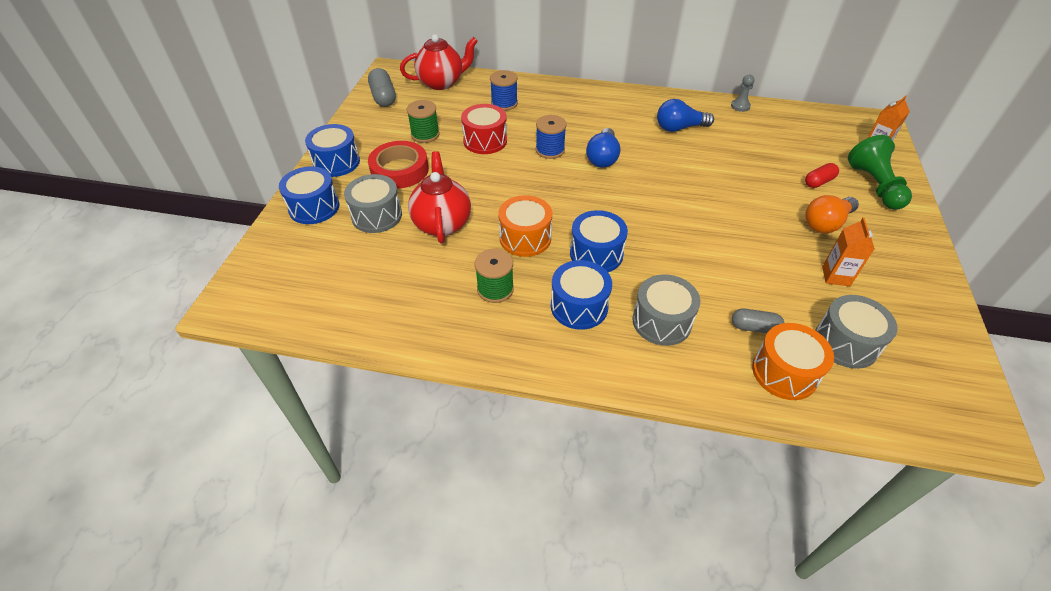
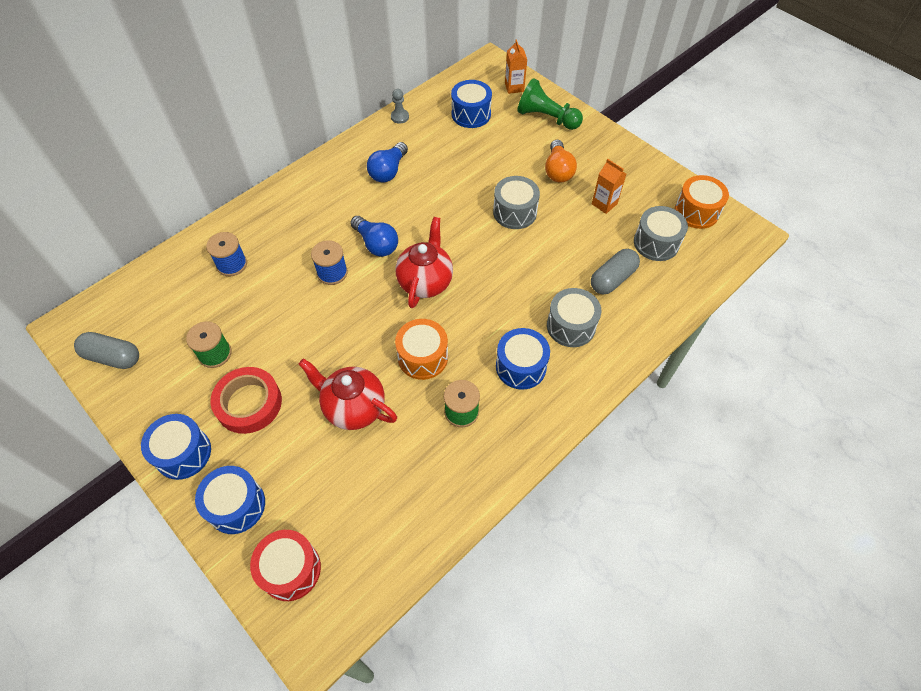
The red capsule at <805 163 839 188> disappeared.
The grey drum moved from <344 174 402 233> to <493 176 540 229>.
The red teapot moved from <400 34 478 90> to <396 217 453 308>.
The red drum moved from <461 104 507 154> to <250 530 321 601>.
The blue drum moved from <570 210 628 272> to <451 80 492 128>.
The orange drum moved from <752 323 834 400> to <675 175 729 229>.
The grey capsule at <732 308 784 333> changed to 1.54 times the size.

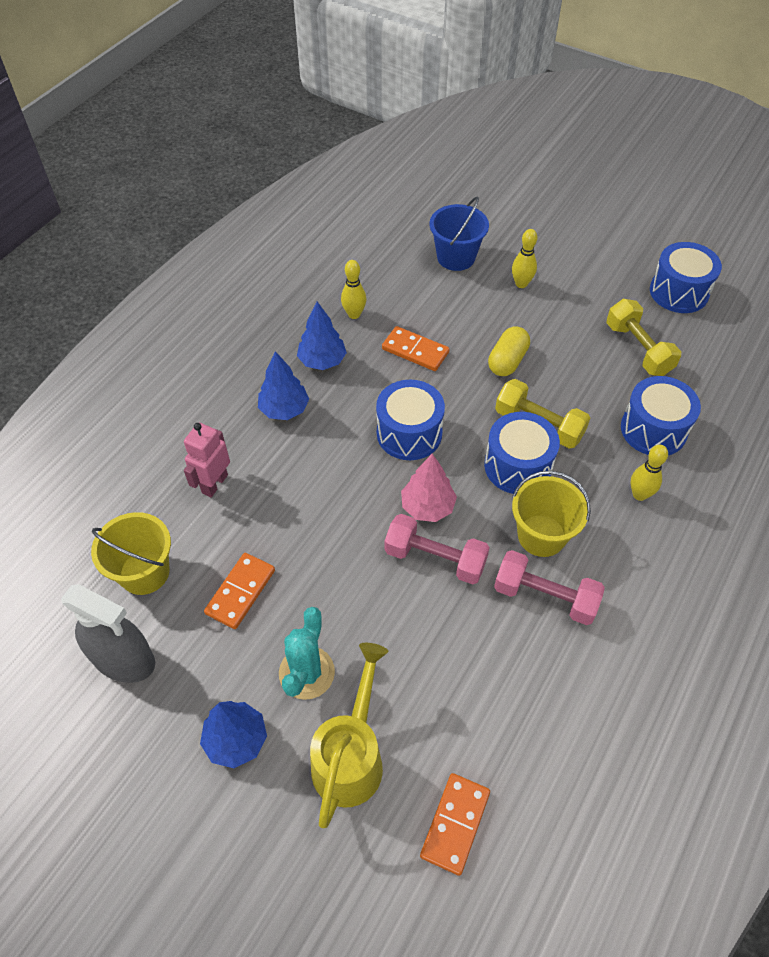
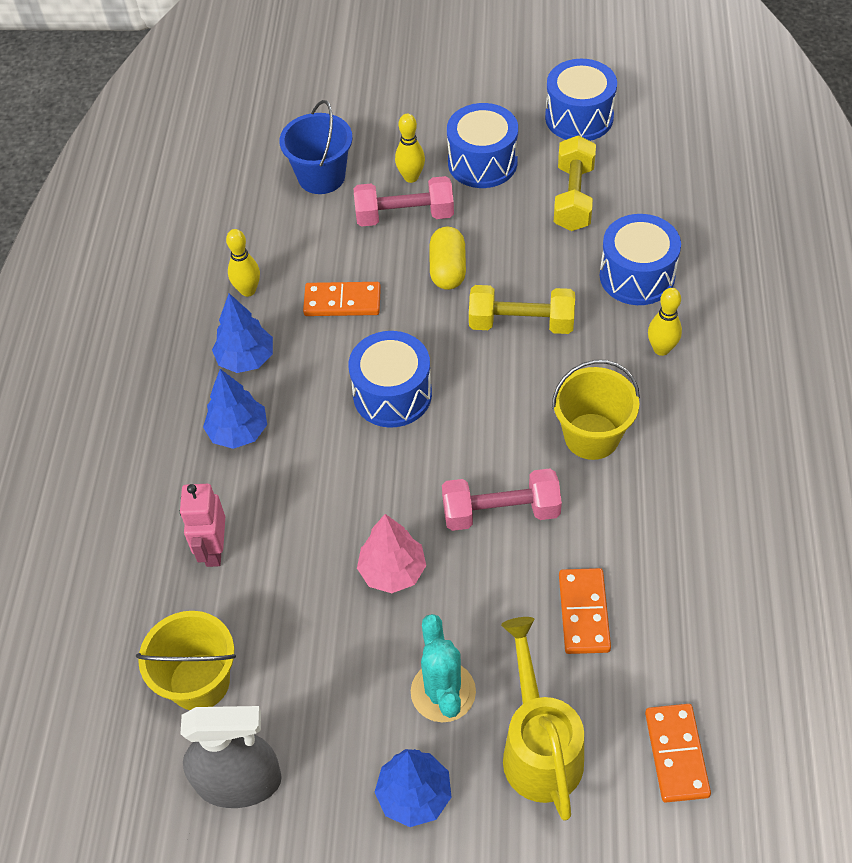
The orange domino moved from <204 553 275 629> to <559 568 611 654>.
The pink tree moved from <401 454 457 522> to <357 514 426 593>.
The blue drum moved from <484 412 560 494> to <447 103 518 188>.
The pink dumbbell moved from <494 550 605 625> to <354 176 454 227>.
The yellow dumbbell at <606 299 681 376> turned 60 degrees clockwise.

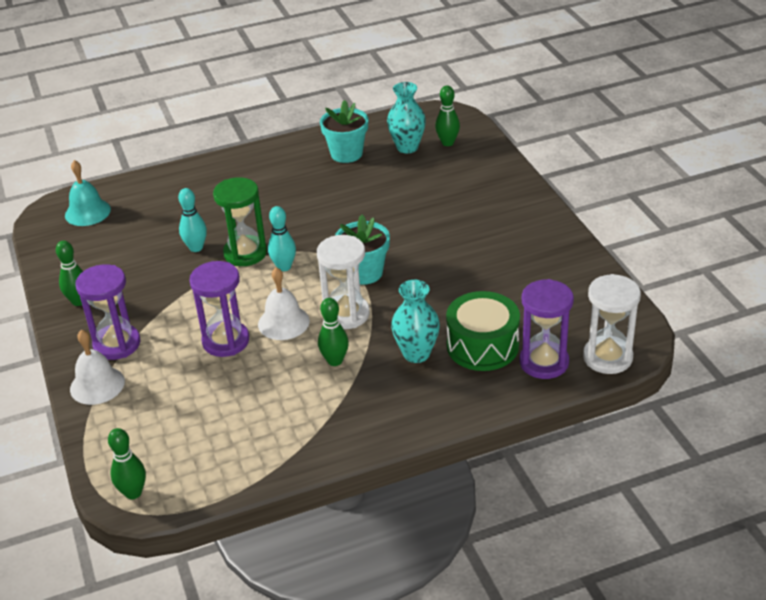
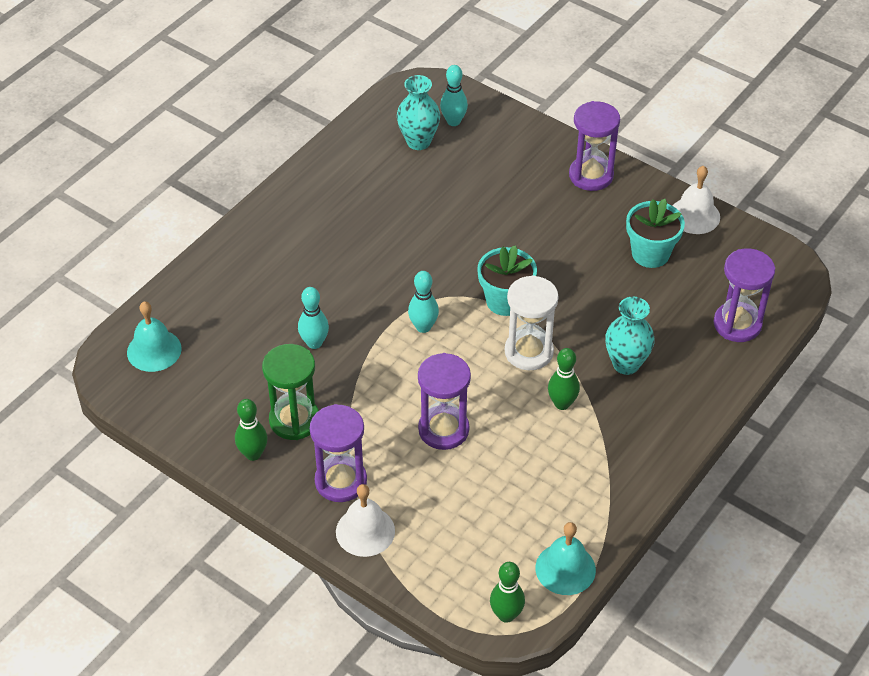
The green drum at <446 291 520 371> disappeared.
The white hourglass at <583 274 641 374> disappeared.
The turquoise bell at <535 522 596 595> appeared.
The purple hourglass at <569 101 620 191> appeared.
The green hourglass moved from <213 177 267 266> to <262 344 319 440>.
The white bell moved from <258 267 310 340> to <673 166 720 234>.
The turquoise flower pot moved from <320 100 368 163> to <626 199 685 268>.
The green bowling pin at <435 85 460 146> became the turquoise bowling pin at <440 65 468 126>.

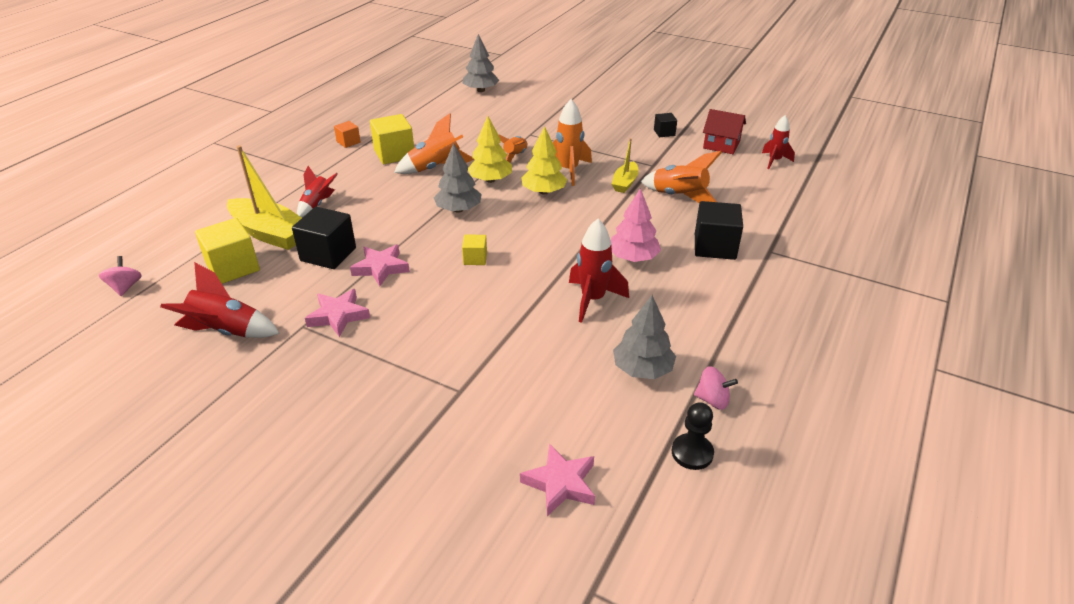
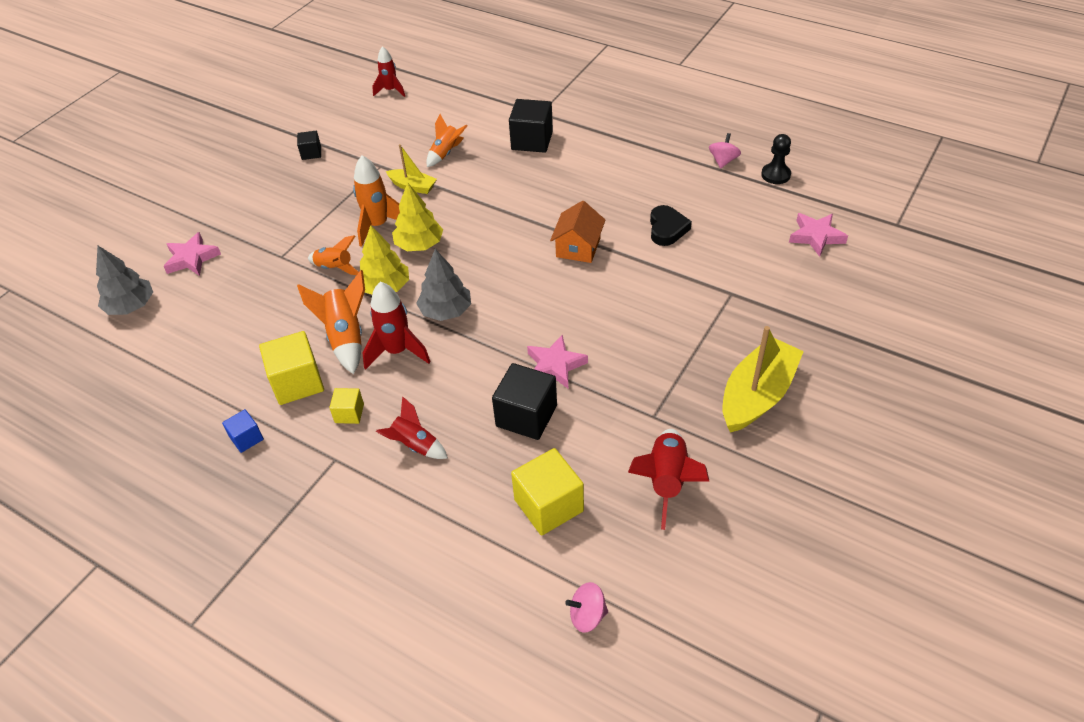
The pink tree at <611 188 661 262> disappeared.
The grey tree at <613 295 676 379> disappeared.
The red house at <703 109 746 154> disappeared.
The orange house at <550 201 605 263> appeared.
The black heart at <650 205 692 246> appeared.
The yellow boat moved from <227 145 302 250> to <723 326 804 433>.
The pink star moved from <305 289 370 337> to <163 232 221 276>.
The yellow cube moved from <462 234 487 265> to <329 388 364 424>.
The red rocket moved from <569 219 629 323> to <363 282 431 370>.
The orange cube at <334 121 361 148> became the blue cube at <222 409 264 453>.
The orange rocket at <641 151 722 203> changed to 0.66 times the size.

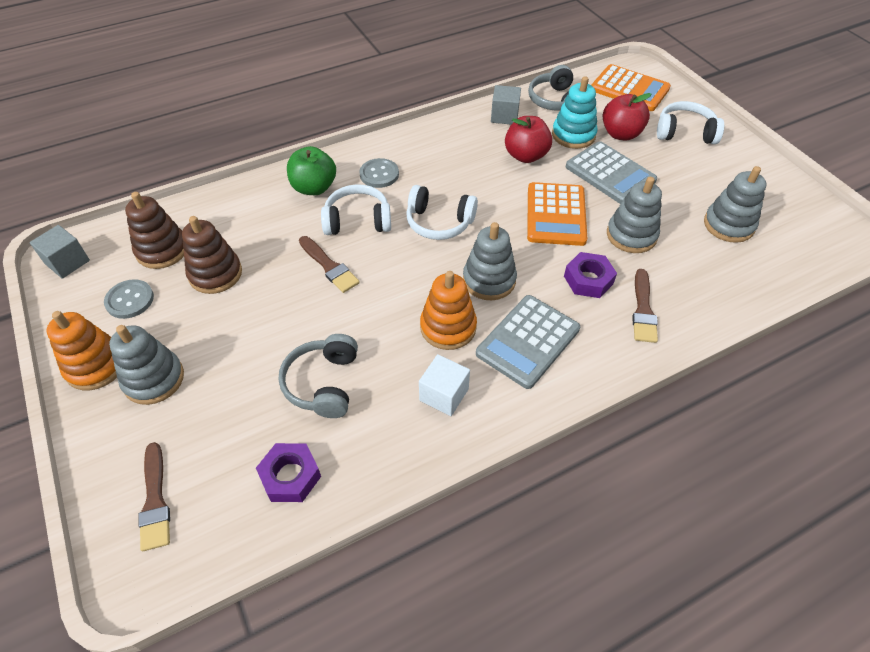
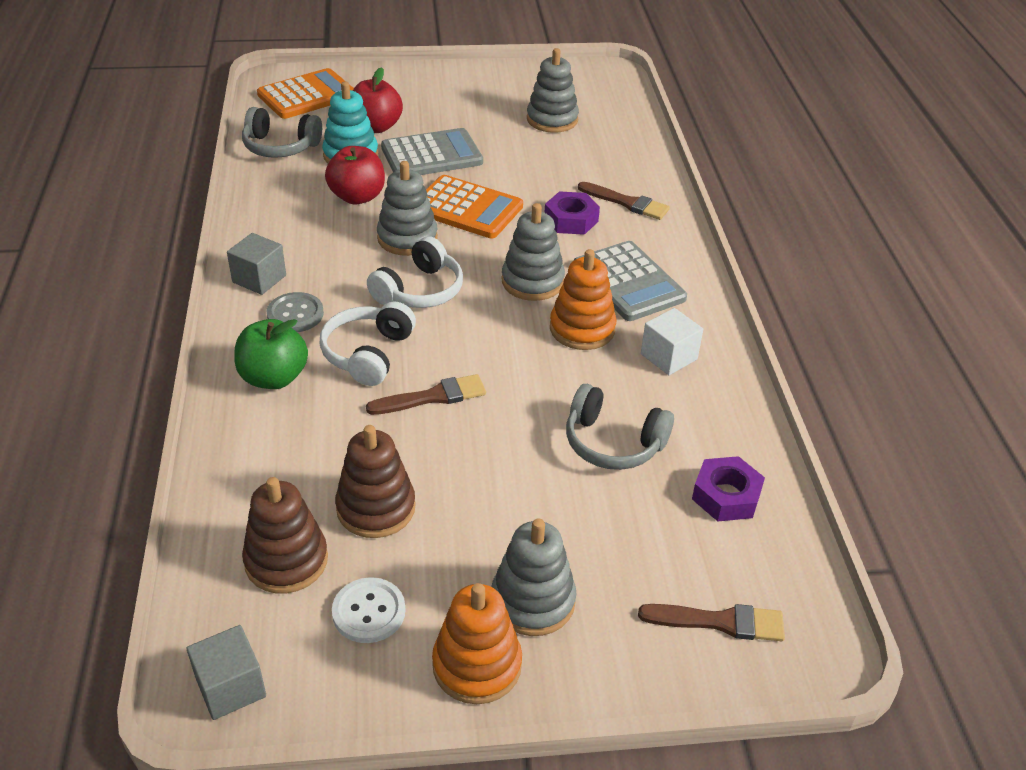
The white headphones at <657 101 724 144> disappeared.
The grey cube moved from <491 85 521 124> to <227 233 286 295>.
The grey stacking toy moved from <607 177 662 253> to <377 161 438 256>.
The grey button at <104 279 154 319> became the white button at <332 577 405 643>.

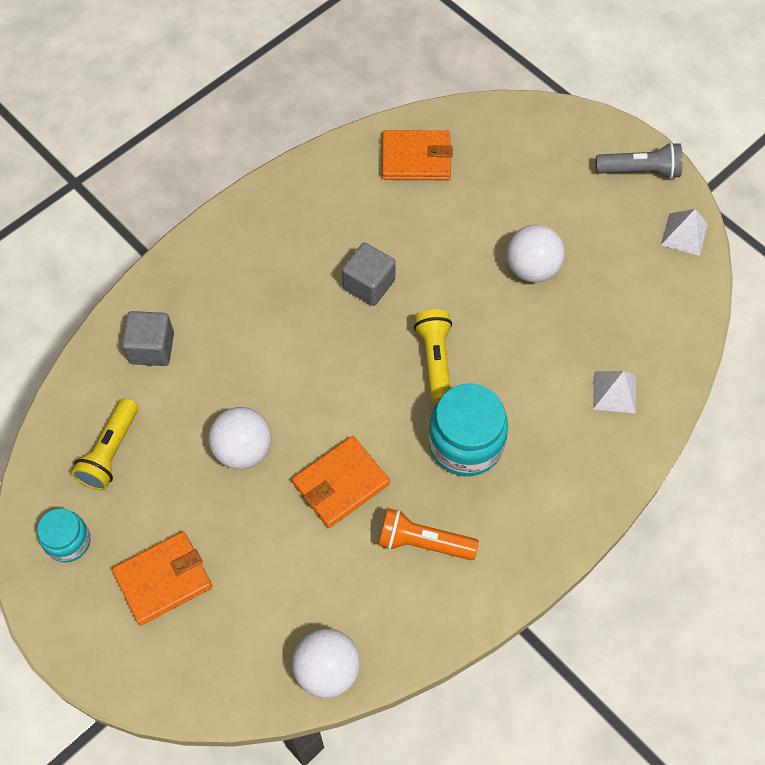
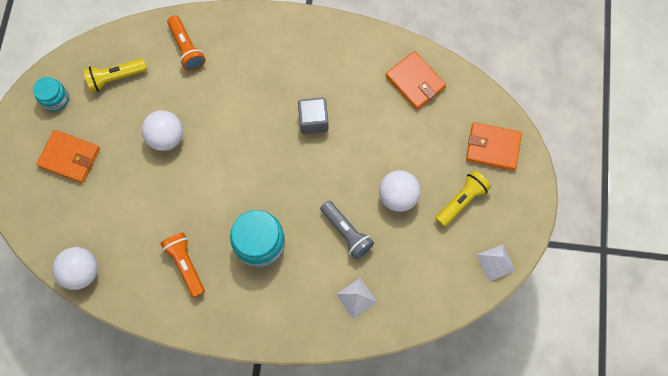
The orange wallet moved from <292 436 390 528> to <466 122 522 171>.
The yellow flashlight moved from <414 309 452 403> to <435 170 491 227>.
The grey flashlight moved from <596 142 683 179> to <320 201 374 259>.
The grey cube at <122 311 174 366> was replaced by the orange flashlight at <167 15 206 71>.

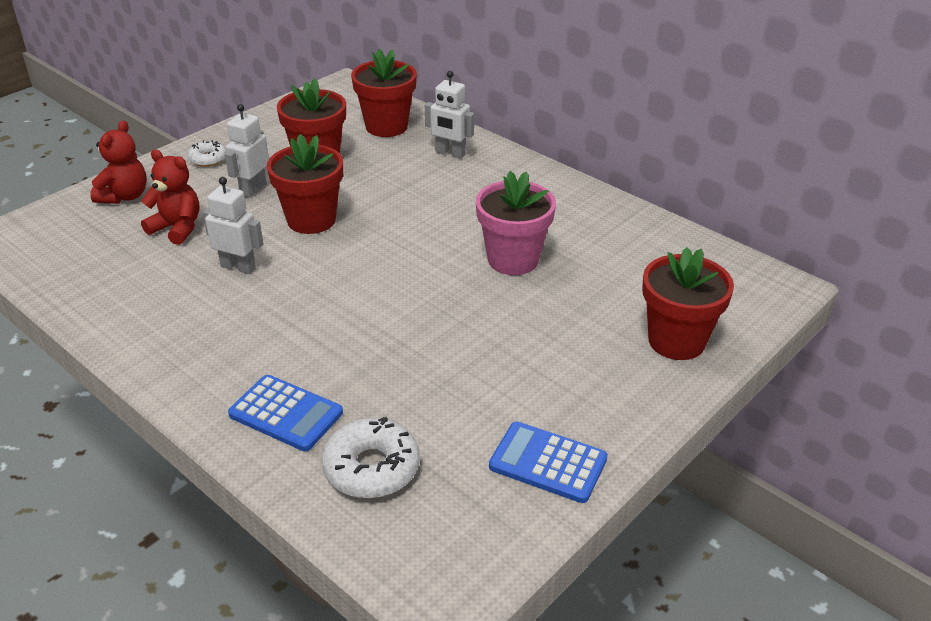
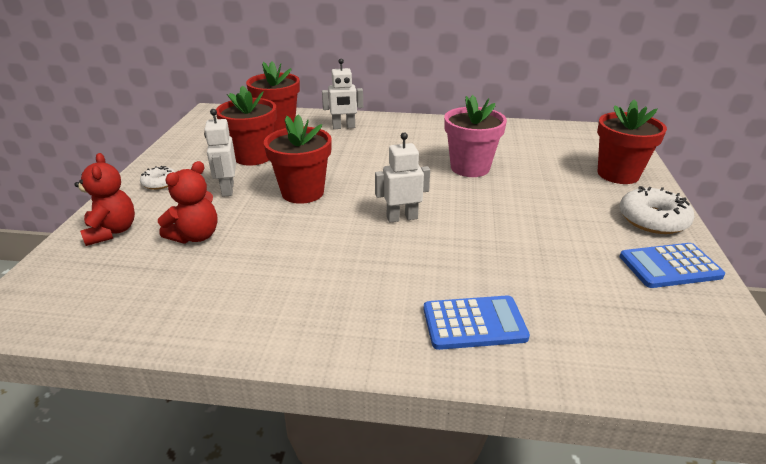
The white robot moved from <203 177 263 274> to <375 132 430 223>.
The white donut moved from <322 417 420 498> to <620 186 694 234>.
The red teddy bear at <141 149 200 245> turned 135 degrees clockwise.

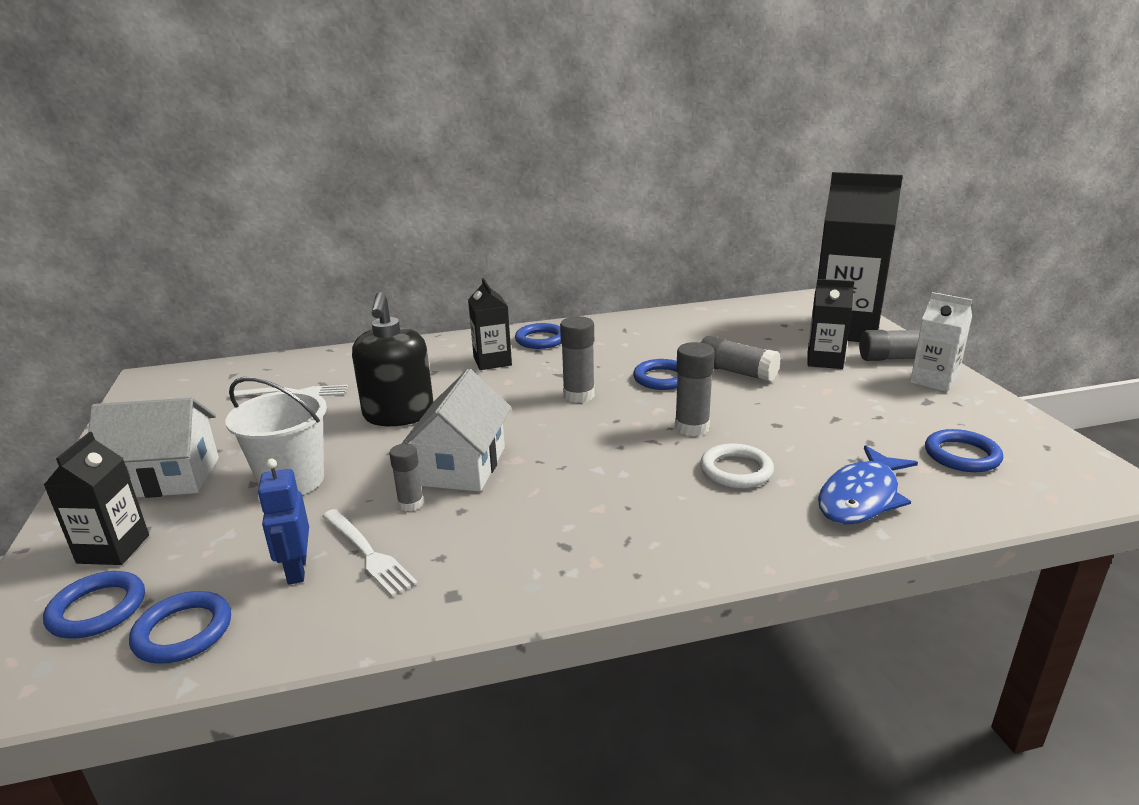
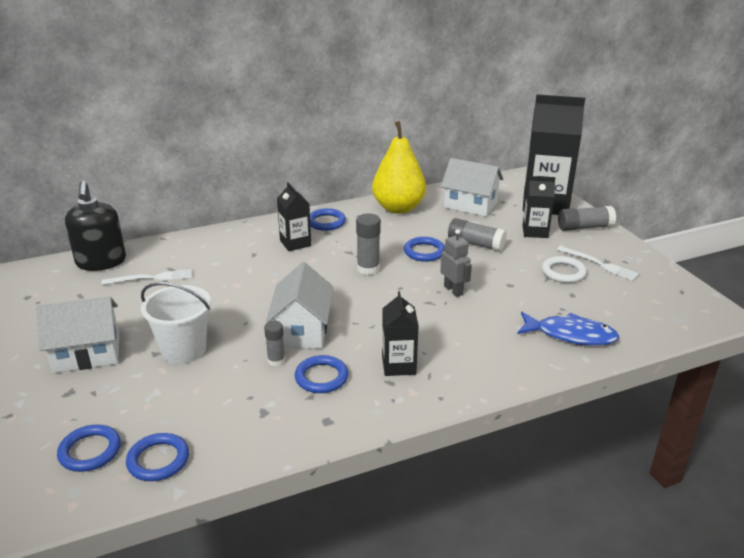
The blue robot at <258 459 309 584> disappeared.
The white carton at <910 292 972 392> disappeared.
The yellow pear at <372 121 426 214> appeared.
The white house at <441 158 503 217> appeared.
The black carton moved from <44 432 149 565> to <382 291 419 376>.
The white fork moved from <322 509 418 597> to <557 246 639 281>.
The black soap dispenser moved from <352 292 433 426> to <65 181 126 271>.
The white ring moved from <700 443 774 488> to <542 256 587 283>.
The blue ring moved from <925 429 1003 472> to <295 355 348 393>.
The grey glue stick at <675 342 715 436> was replaced by the grey robot at <440 229 472 297>.
The blue fish at <818 445 918 525> turned 105 degrees counterclockwise.

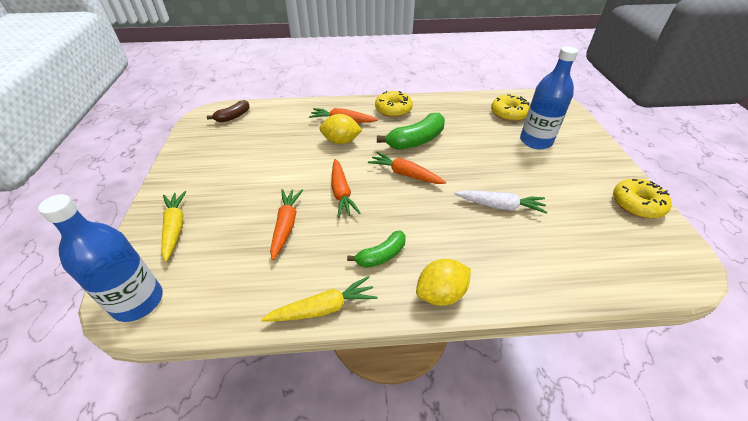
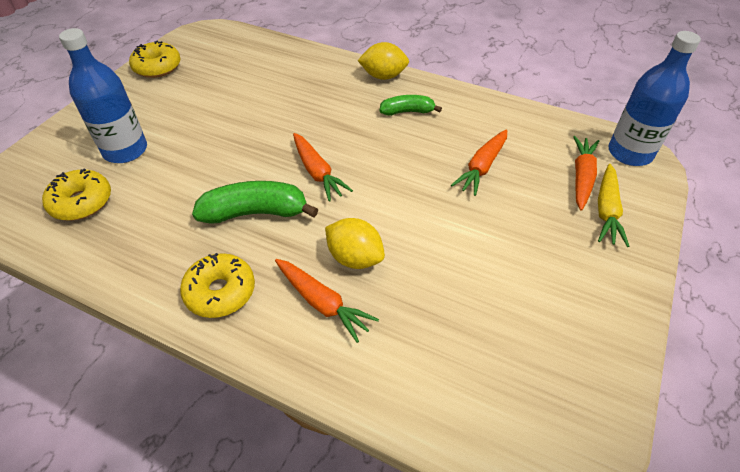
The brown banana at <207 100 250 123> disappeared.
The yellow carrot at <261 276 377 322> disappeared.
The white carrot at <454 190 548 214> disappeared.
The orange carrot moved from <331 159 360 218> to <573 136 599 211>.

